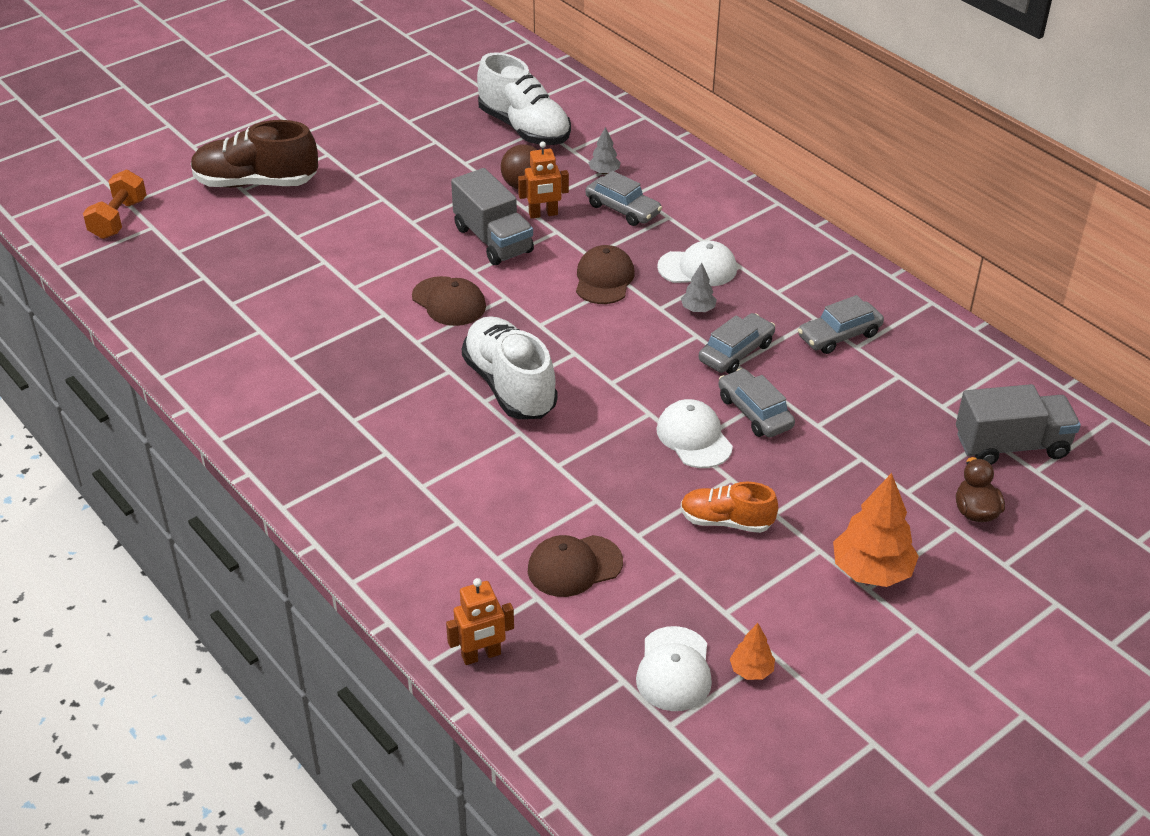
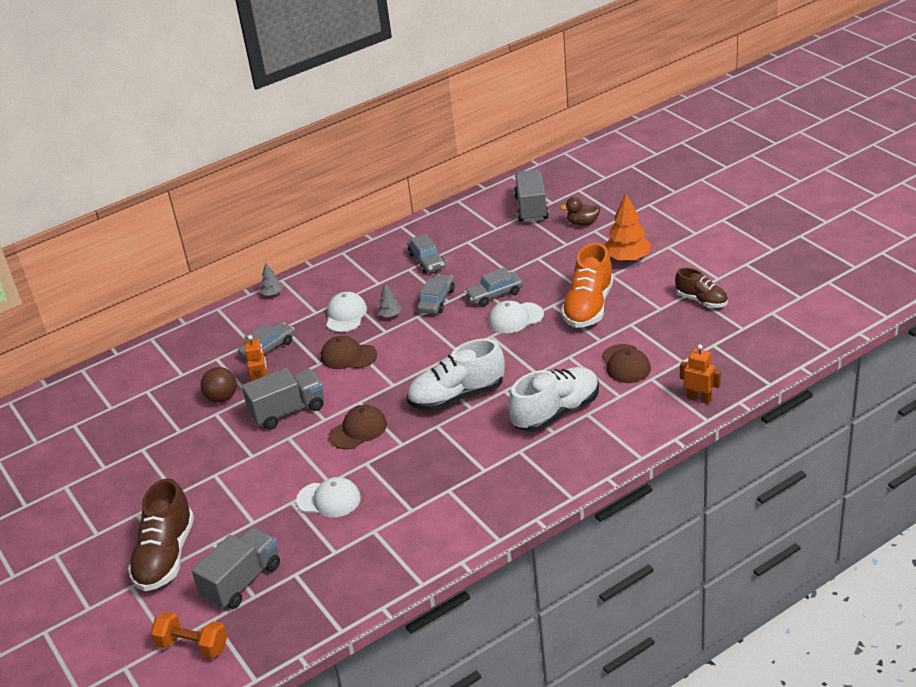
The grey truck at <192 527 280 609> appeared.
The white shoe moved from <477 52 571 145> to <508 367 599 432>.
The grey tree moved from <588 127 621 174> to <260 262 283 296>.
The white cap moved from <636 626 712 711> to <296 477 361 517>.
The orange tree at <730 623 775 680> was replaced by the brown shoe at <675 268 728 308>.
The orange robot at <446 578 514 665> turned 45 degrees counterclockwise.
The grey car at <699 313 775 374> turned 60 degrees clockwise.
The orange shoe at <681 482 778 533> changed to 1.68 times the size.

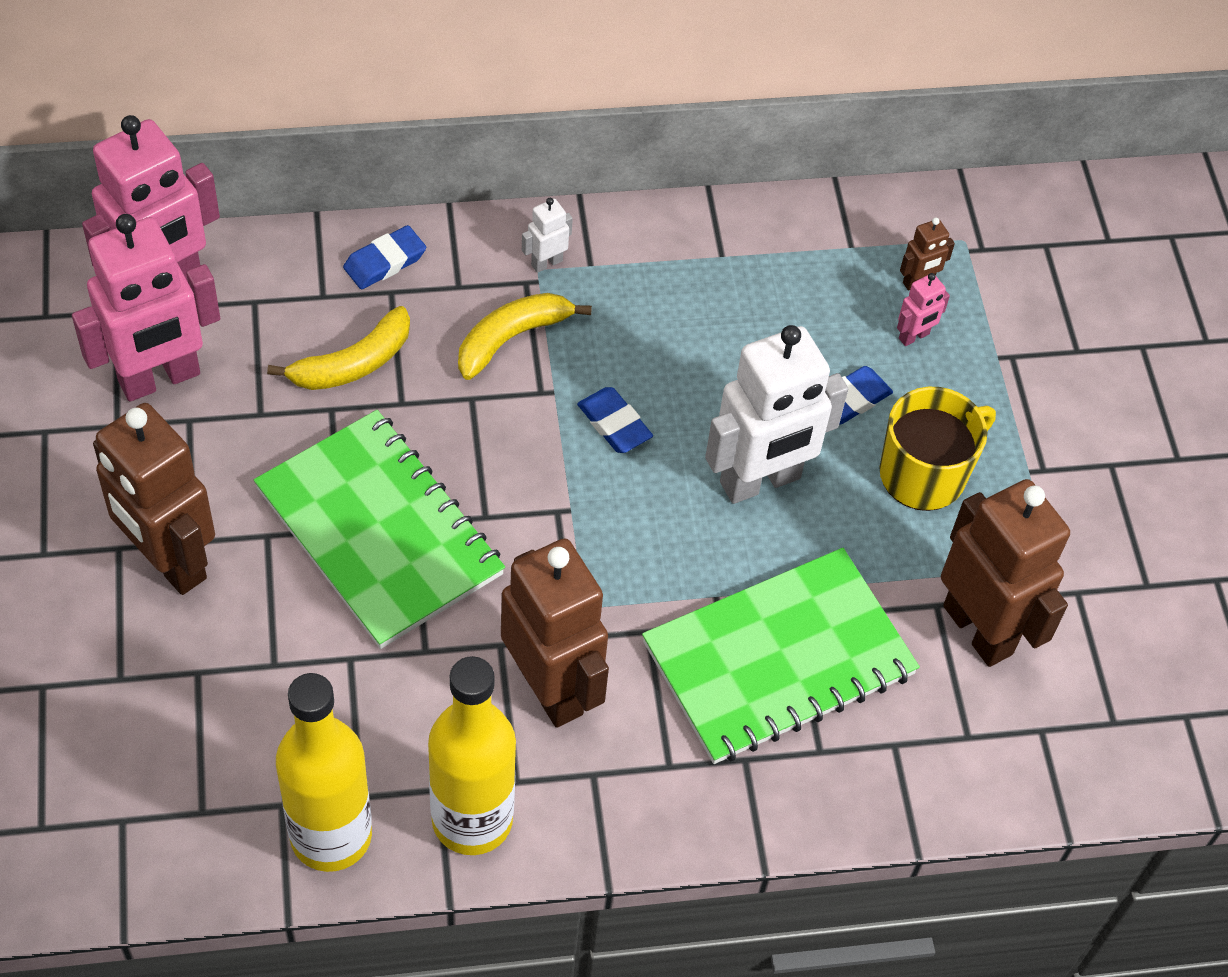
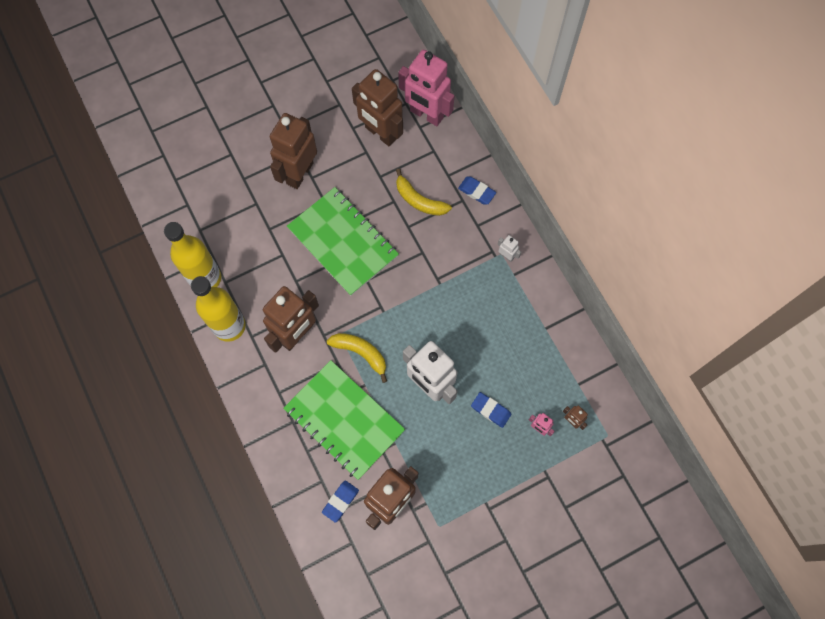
The yellow mug at <880 387 996 511> disappeared.
The yellow banana moved from <458 293 592 380> to <327 333 387 383>.
The blue eraser moved from <577 387 653 453> to <322 480 359 523>.
The pink robot at <72 214 220 402> became the brown robot at <352 69 403 146>.
The green notebook at <254 410 505 649> turned 75 degrees counterclockwise.

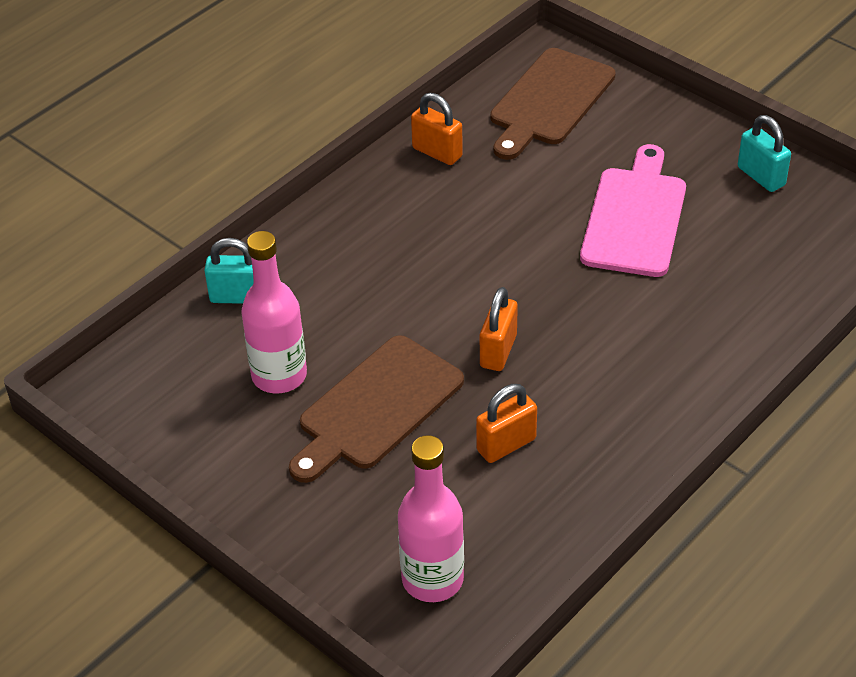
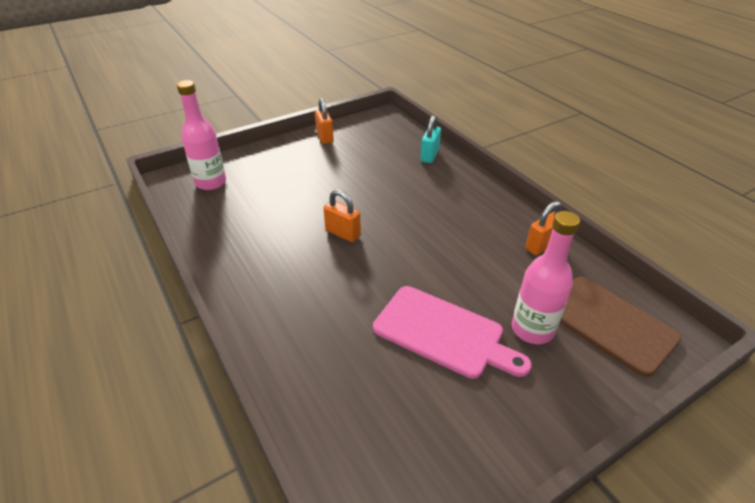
The brown cutting board at <289 335 464 483> disappeared.
The turquoise padlock at <738 115 791 192> disappeared.
The pink bottle moved from <241 231 307 394> to <512 211 580 344>.
The orange padlock moved from <476 384 537 463> to <315 98 334 144>.

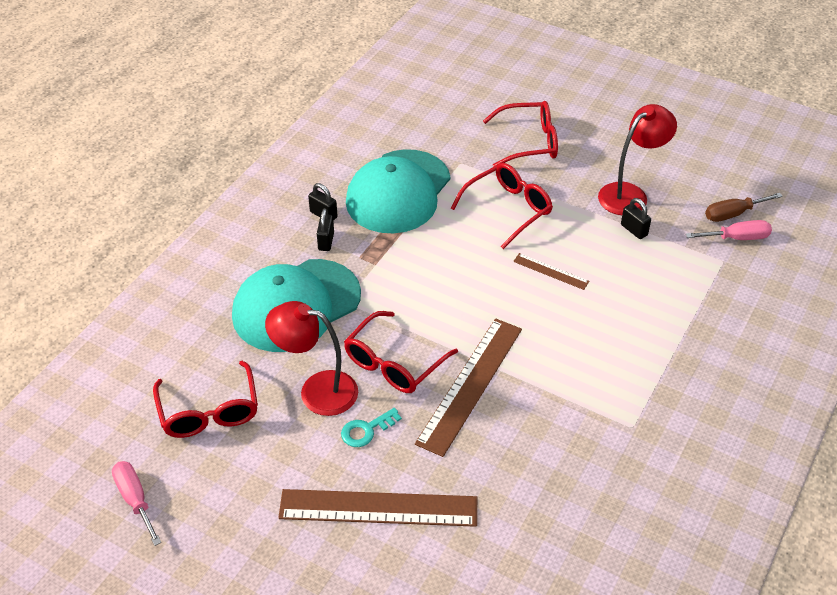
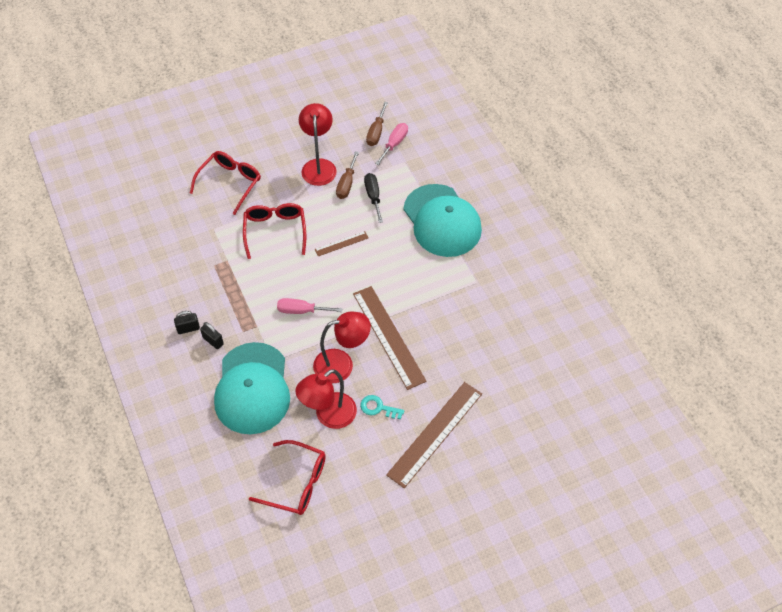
The black screwdriver at <364 173 383 223> appeared.
The pink screwdriver moved from <112 461 161 546> to <277 298 343 314>.
The turquoise cap moved from <346 149 450 233> to <403 184 482 257>.
The red glasses at <344 311 458 393> was replaced by the red lamp at <313 312 371 383>.
The black padlock at <621 198 651 239> was replaced by the brown screwdriver at <336 151 359 199>.
The turquoise key at <341 408 402 447> turned 105 degrees clockwise.

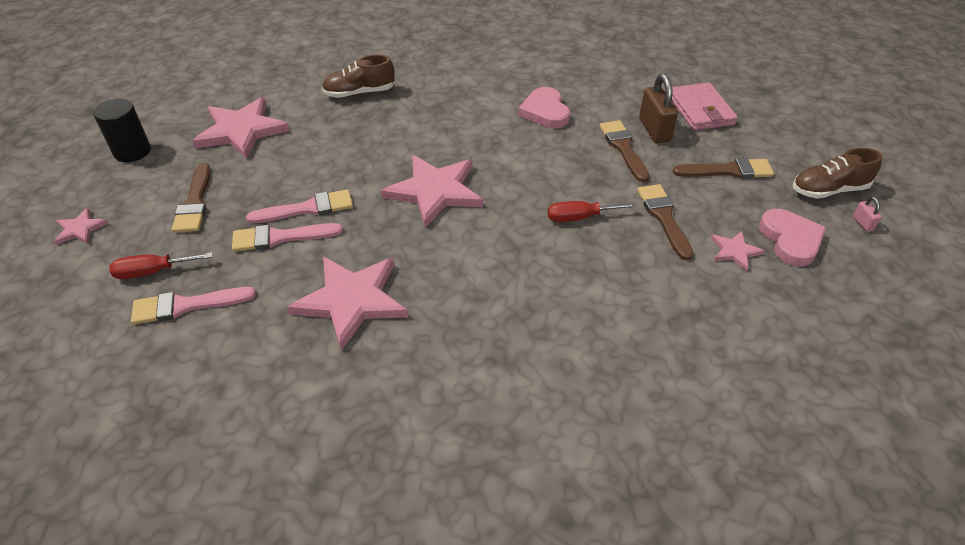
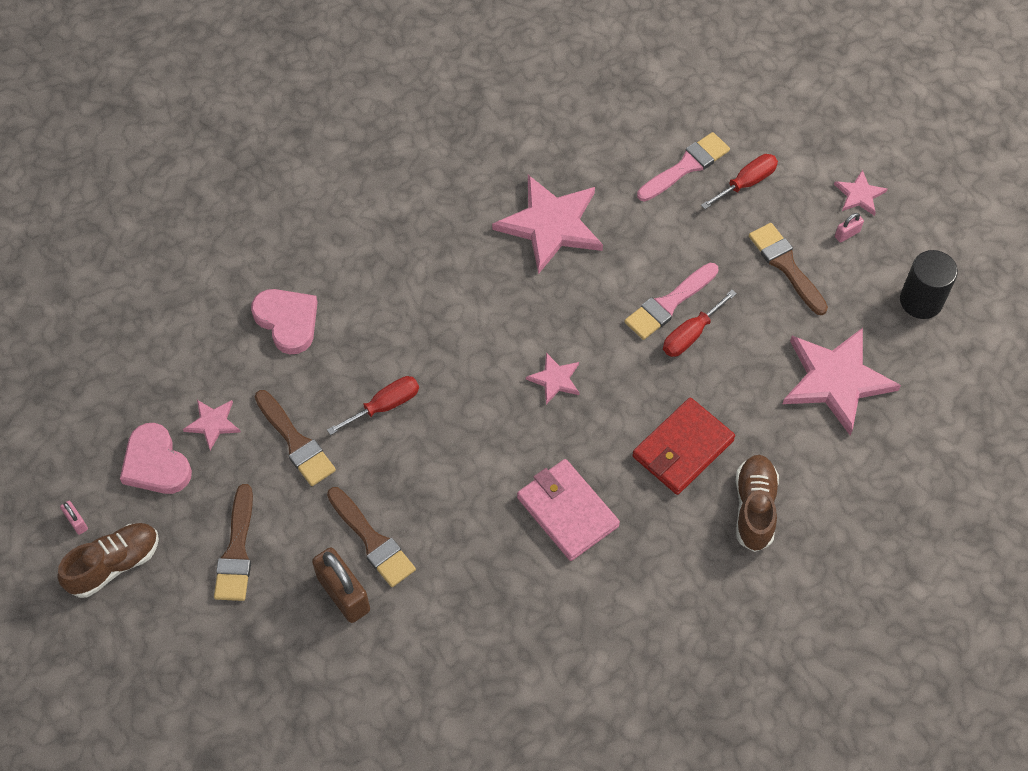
The pink brush at <232 223 343 252> disappeared.
The red wallet at <632 397 735 495> appeared.
The red screwdriver at <663 290 737 357> appeared.
The pink padlock at <835 213 864 243> appeared.
The pink heart moved from <518 87 570 128> to <251 289 318 354>.
The pink wallet moved from <672 82 738 131> to <517 459 620 561>.
The brown shoe at <322 55 395 98> turned 45 degrees counterclockwise.
The brown brush at <673 158 774 179> turned 60 degrees counterclockwise.
The pink star at <381 155 483 228> changed to 0.48 times the size.

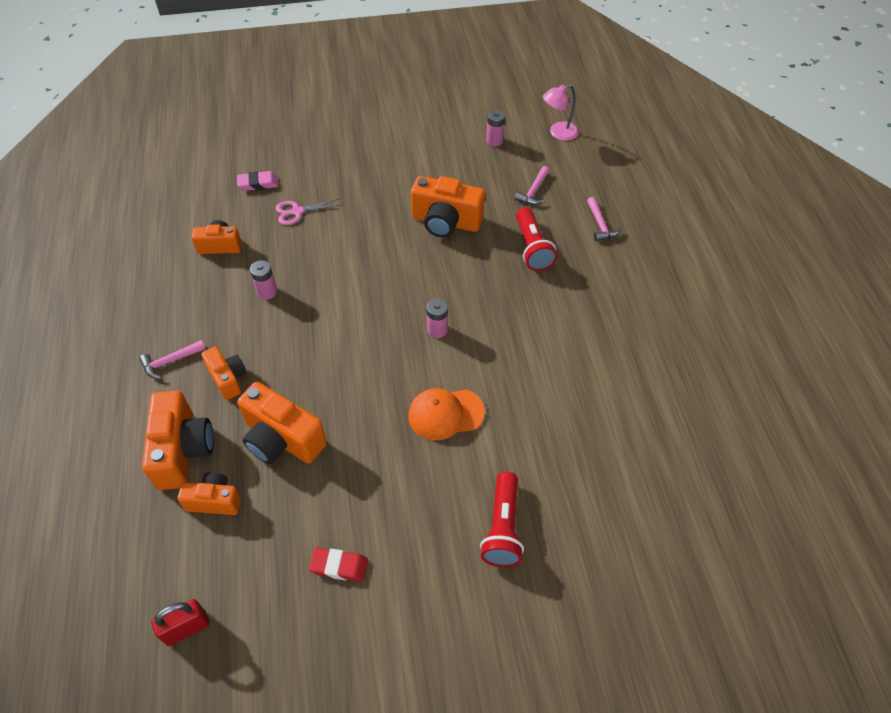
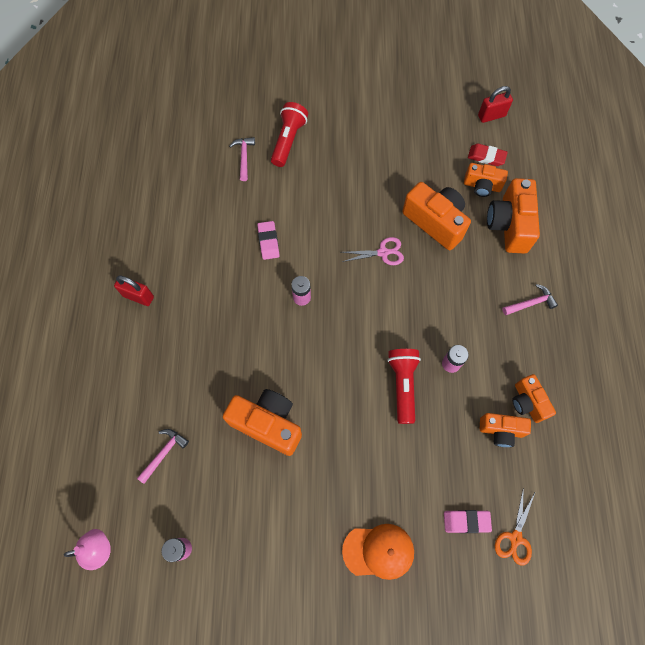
The red padlock at <114 275 154 306> appeared.
The pink eraser at <257 221 280 260> appeared.
The orange scissors at <495 487 535 566> appeared.
The orange camera moved from <201 346 246 400> to <512 374 556 423>.
The pink scissors moved from <275 198 341 225> to <342 237 404 265>.
The red eraser moved from <309 548 368 582> to <468 144 508 166>.
The orange cap moved from <408 388 485 440> to <342 524 414 580>.
The red flashlight moved from <516 207 557 271> to <387 349 421 424>.
The pink hammer moved from <587 197 622 241> to <229 137 255 181>.

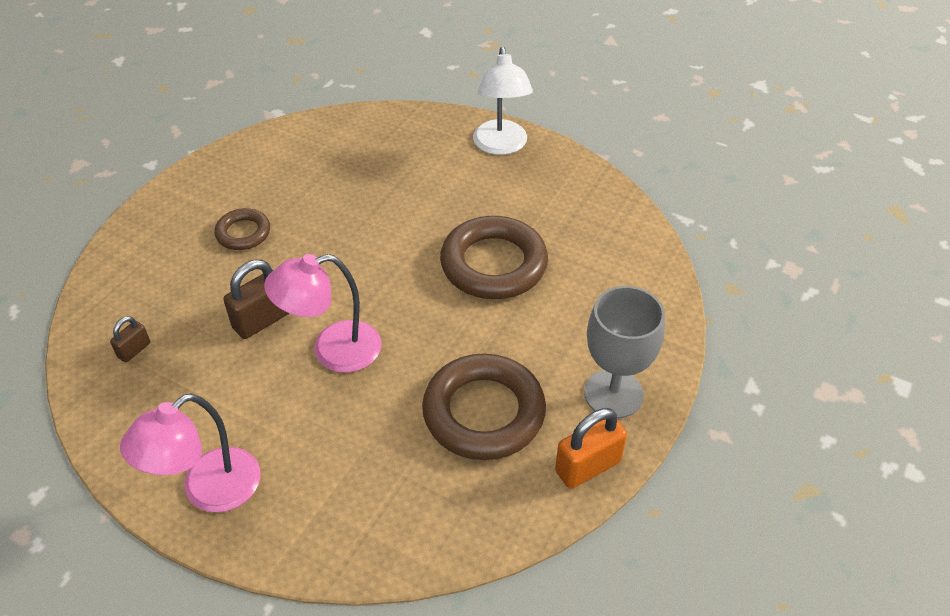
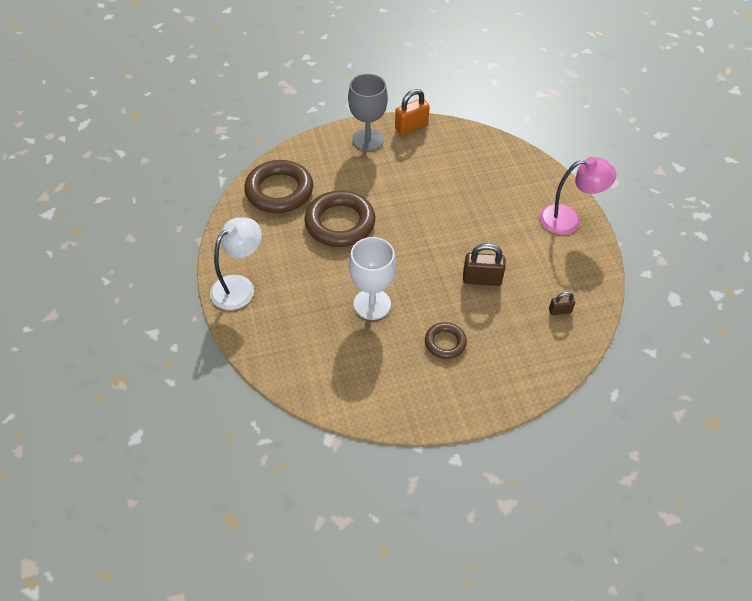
The pink lamp at <264 254 382 373> disappeared.
The white goblet at <349 237 396 320> appeared.
The brown ring moved from <422 353 546 460> to <244 160 313 213>.
The orange padlock at <555 408 627 489> turned 45 degrees counterclockwise.

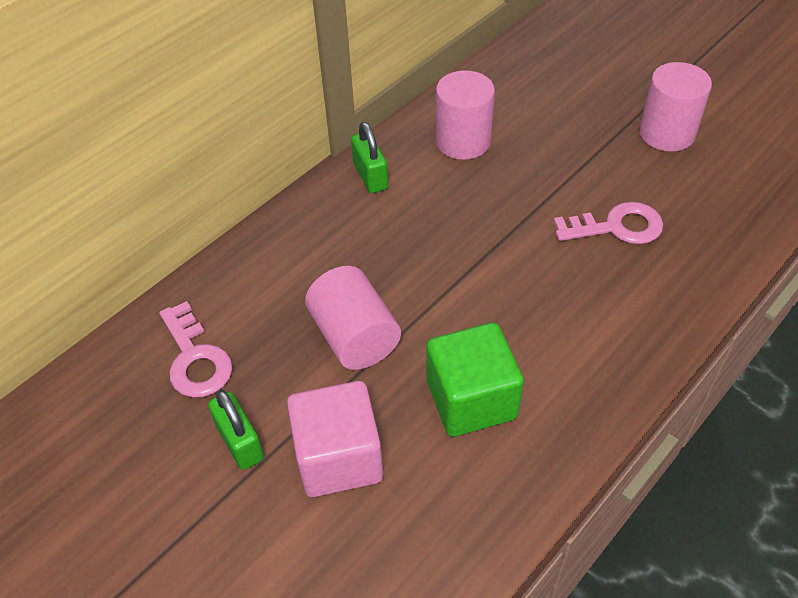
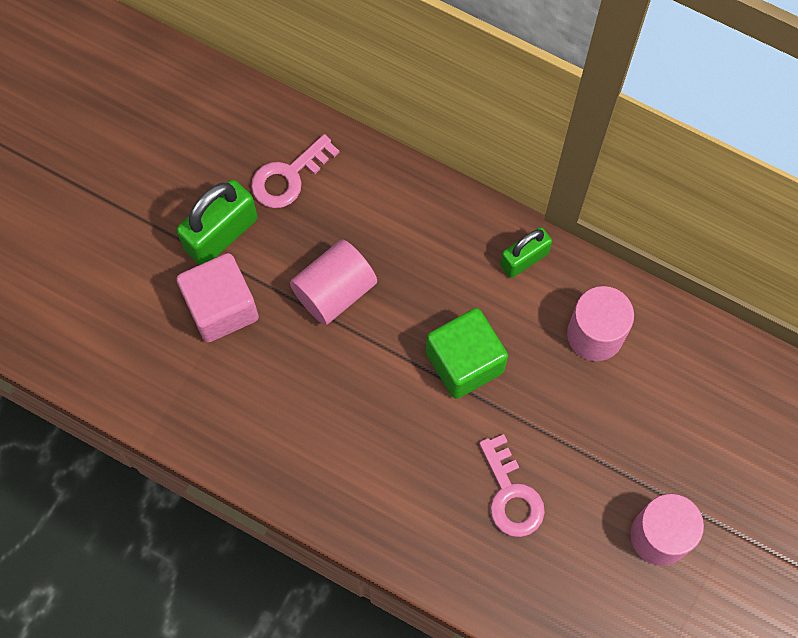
The green cube moved from <427 322 524 437> to <426 308 508 399>.
The green padlock at <208 390 264 470> changed to 1.58 times the size.

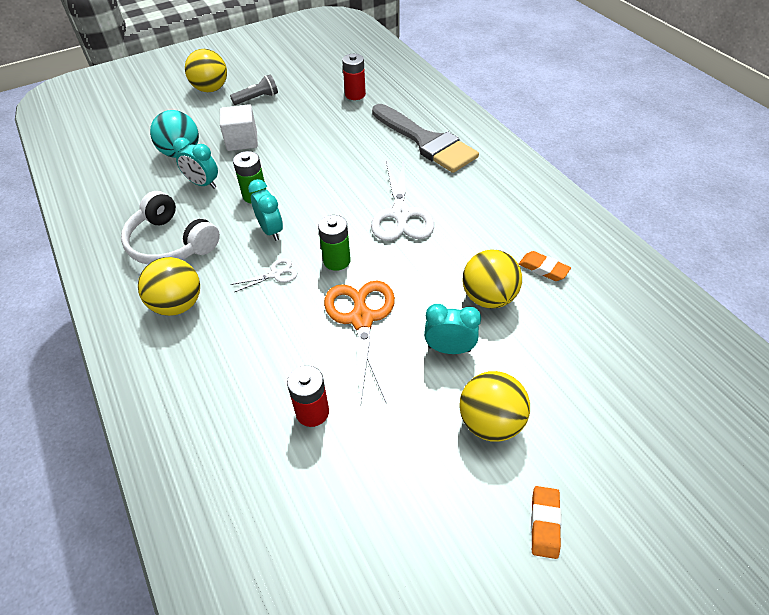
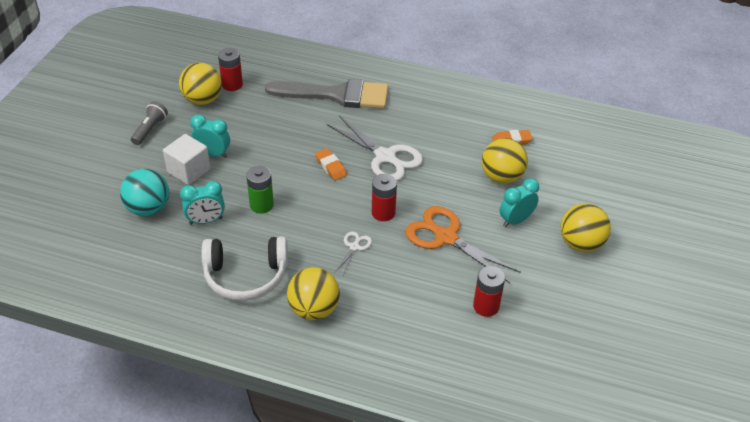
The yellow ball moved from <185 49 227 92> to <179 63 222 105>.
The turquoise clock moved from <248 179 283 241> to <190 115 230 158>.
The orange eraser moved from <531 486 562 559> to <315 148 347 181>.
The green battery at <318 215 351 271> became the red battery at <372 174 397 221>.

